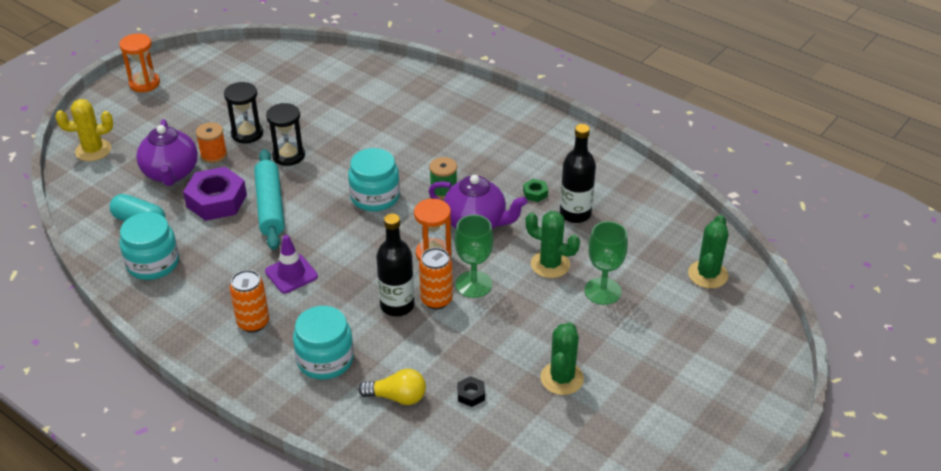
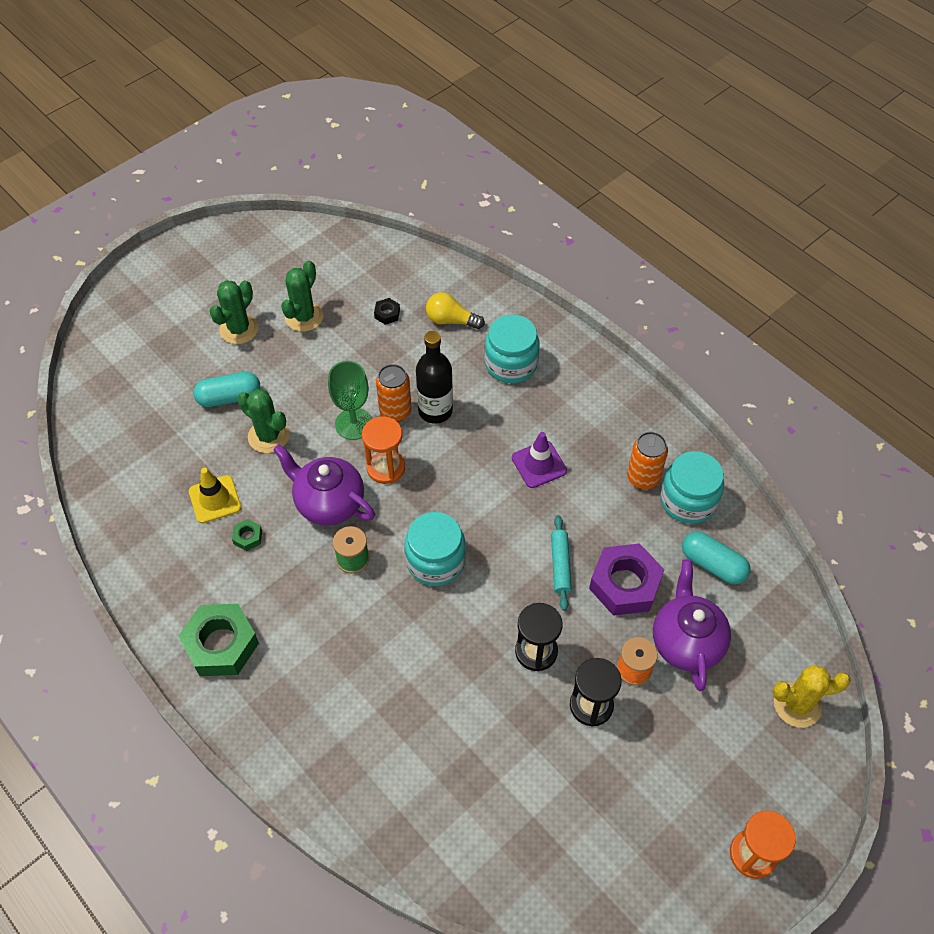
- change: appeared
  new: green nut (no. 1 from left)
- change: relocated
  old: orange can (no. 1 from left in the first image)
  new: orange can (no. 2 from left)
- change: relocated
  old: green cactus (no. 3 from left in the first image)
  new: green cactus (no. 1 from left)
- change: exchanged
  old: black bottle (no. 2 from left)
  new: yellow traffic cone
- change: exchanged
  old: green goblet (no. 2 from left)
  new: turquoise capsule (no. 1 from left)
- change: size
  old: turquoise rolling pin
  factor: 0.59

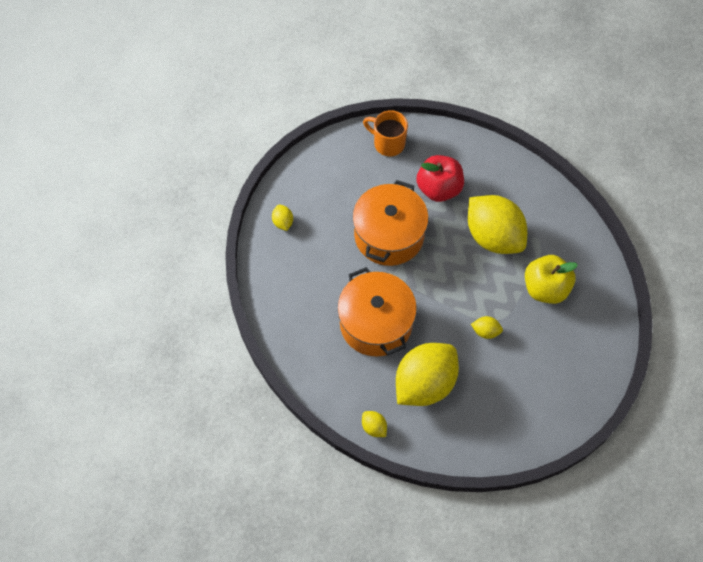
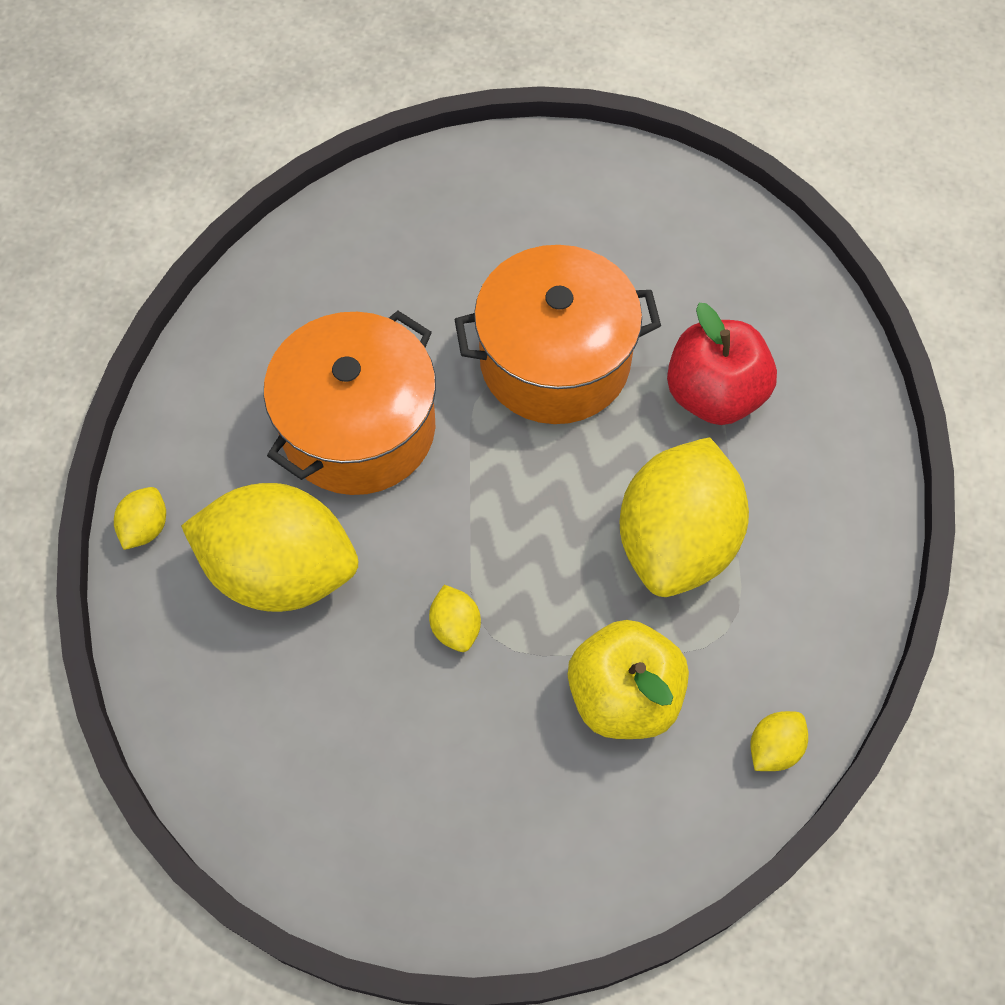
- change: missing
  old: orange mug
- change: relocated
  old: yellow lemon (no. 1 from left in the first image)
  new: yellow lemon (no. 5 from left)

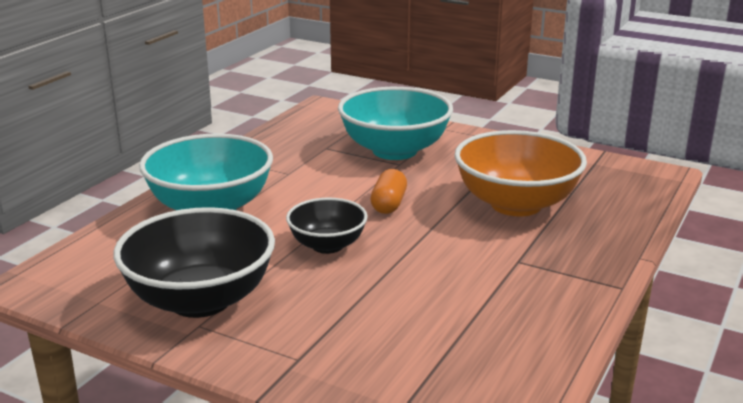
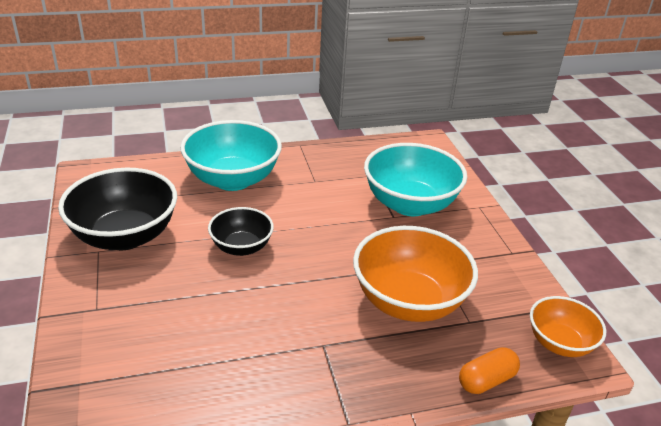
- change: appeared
  new: orange bowl (no. 2 from left)
- change: relocated
  old: orange capsule

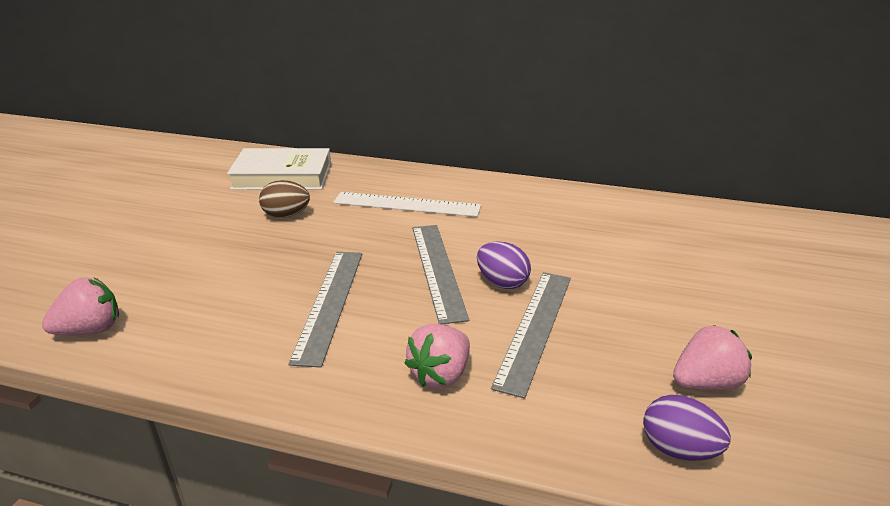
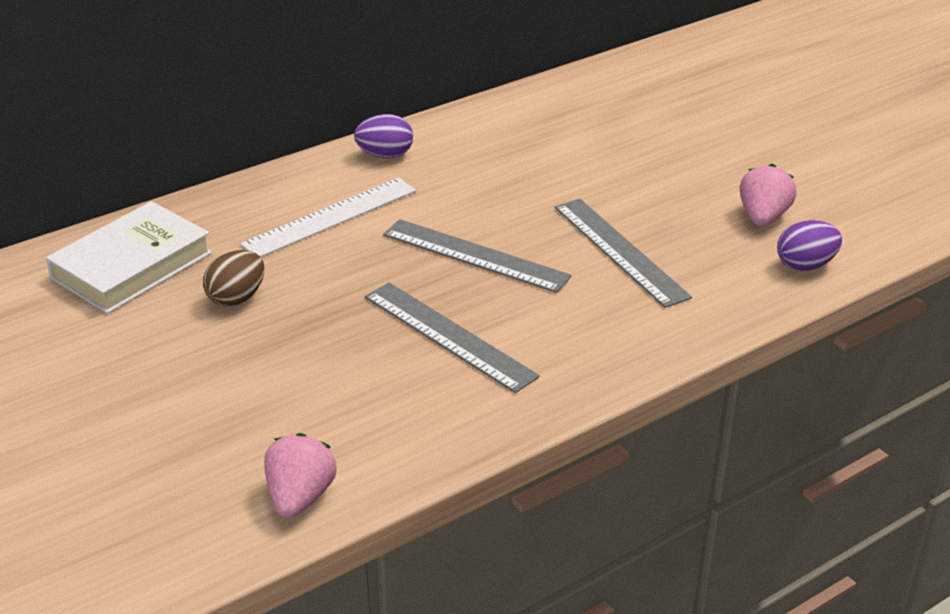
- change: missing
  old: pink strawberry (no. 2 from left)
- change: relocated
  old: purple egg (no. 1 from left)

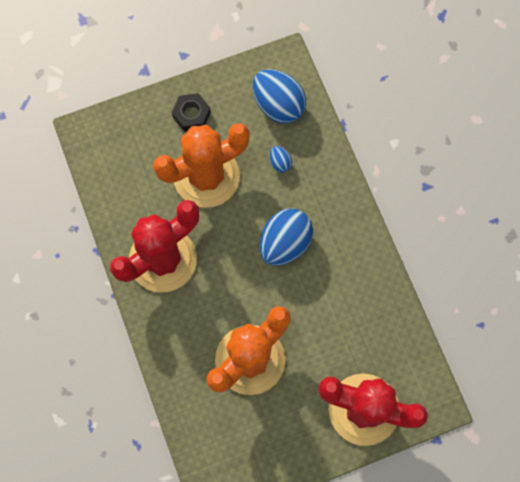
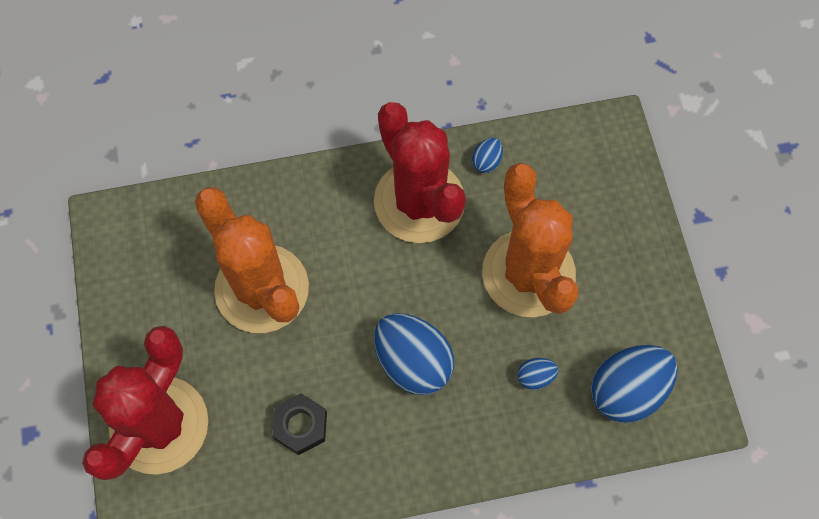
- change: appeared
  new: blue egg (no. 2 from left)
- change: relocated
  old: black nut

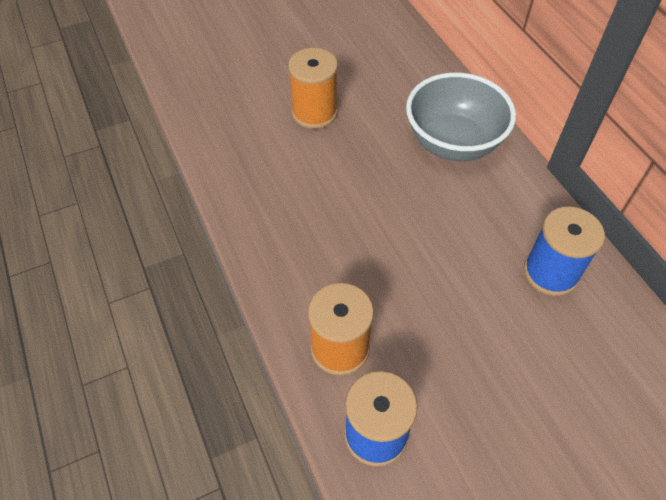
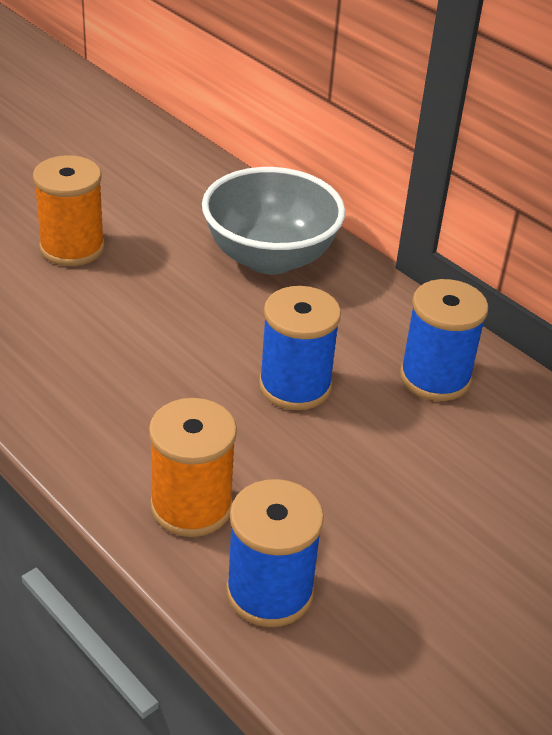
- change: appeared
  new: blue spool (no. 2 from left)

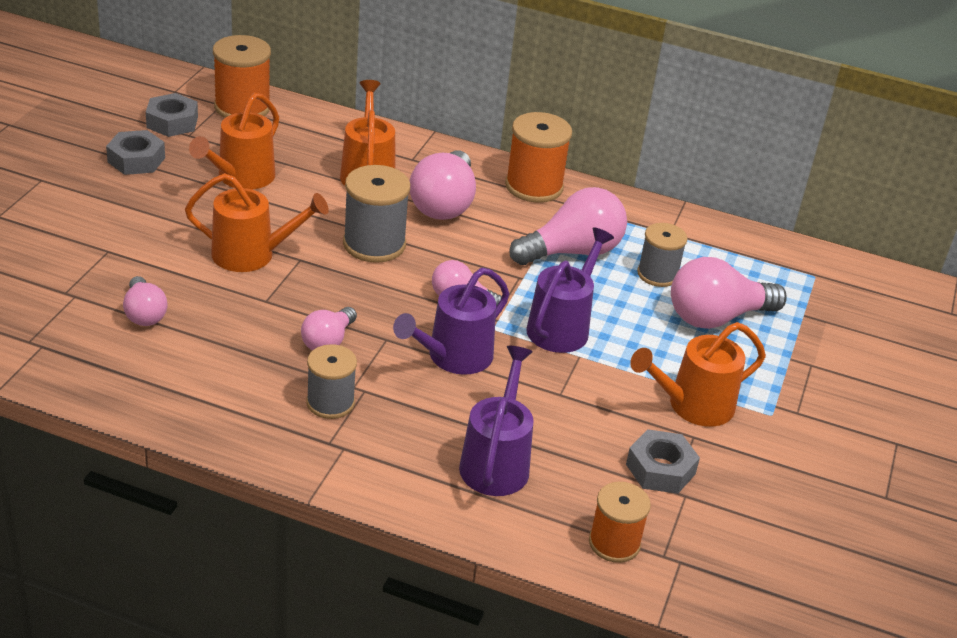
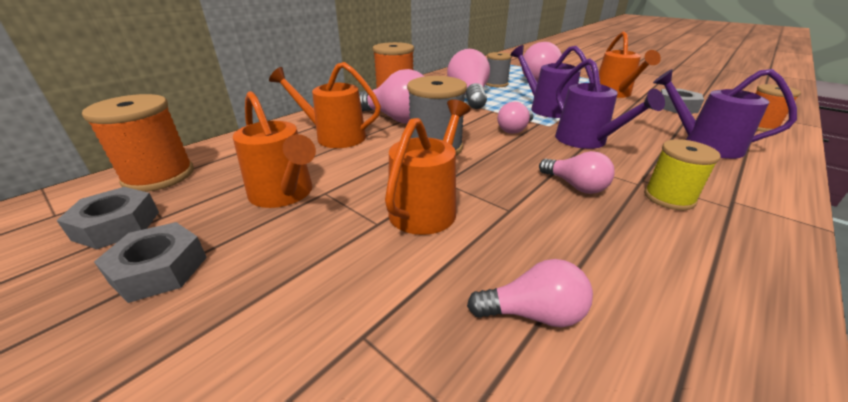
- change: colour
  old: grey spool (no. 1 from left)
  new: yellow spool

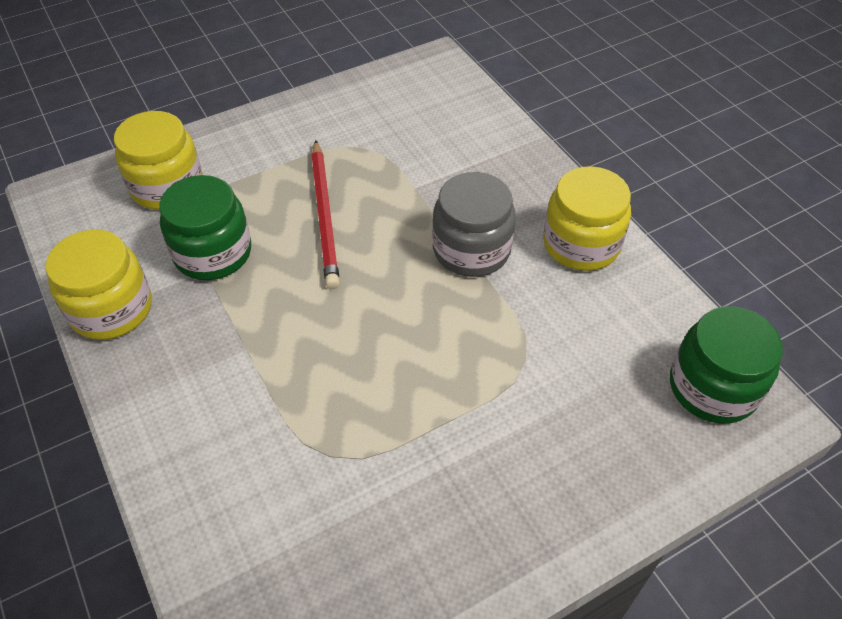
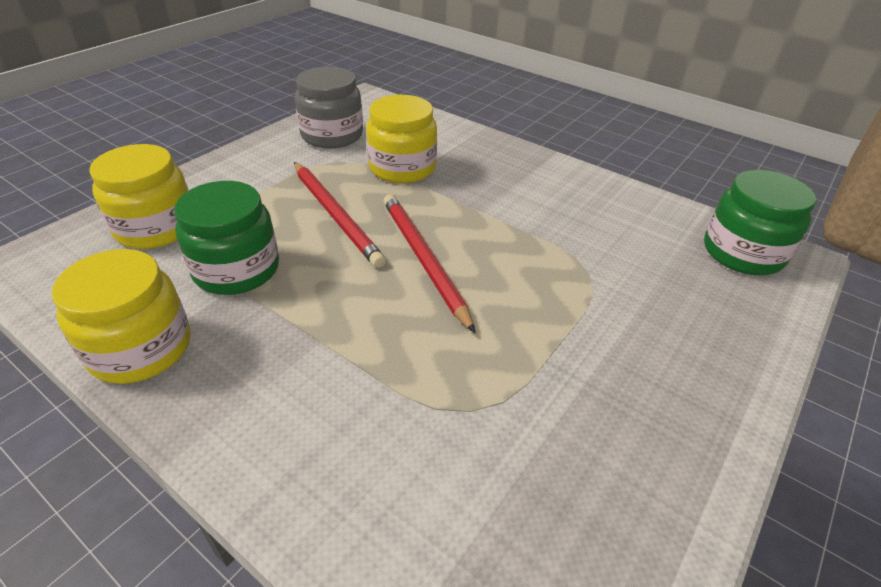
- change: appeared
  new: red pencil (no. 2 from left)
- change: relocated
  old: grey jar
- change: relocated
  old: yellow jar (no. 3 from left)

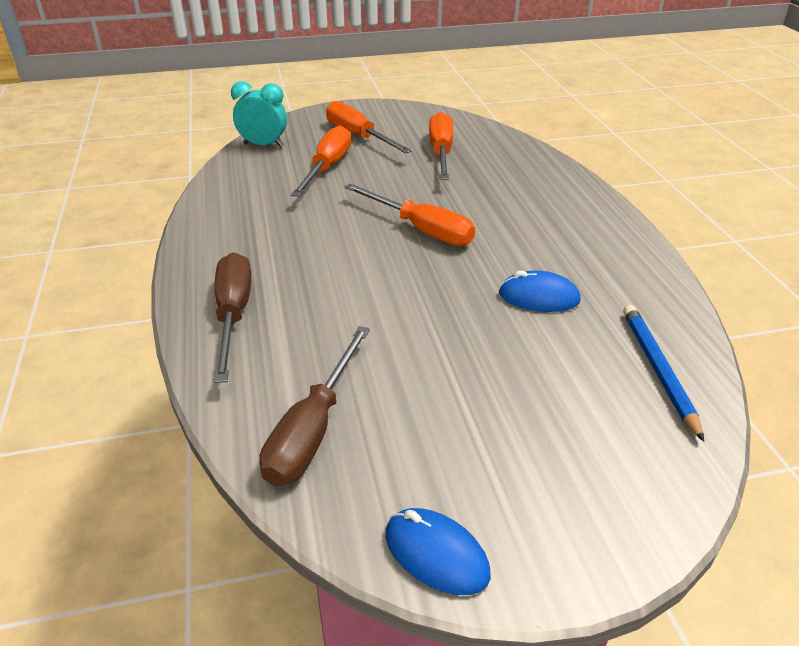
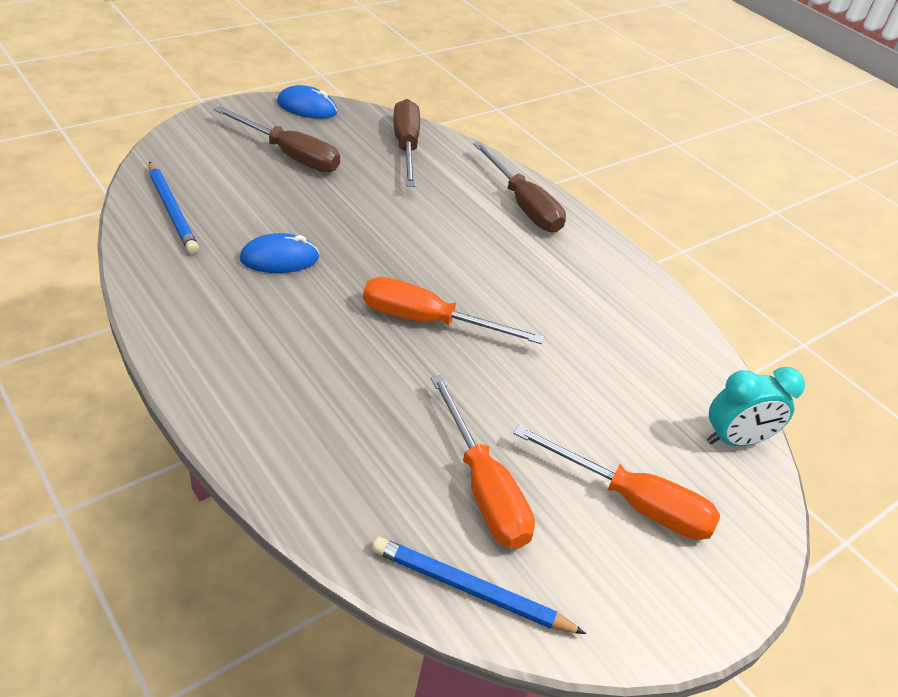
- change: missing
  old: orange screwdriver (no. 1 from left)
- change: appeared
  new: brown screwdriver (no. 1 from left)
- change: appeared
  new: blue pencil (no. 2 from left)

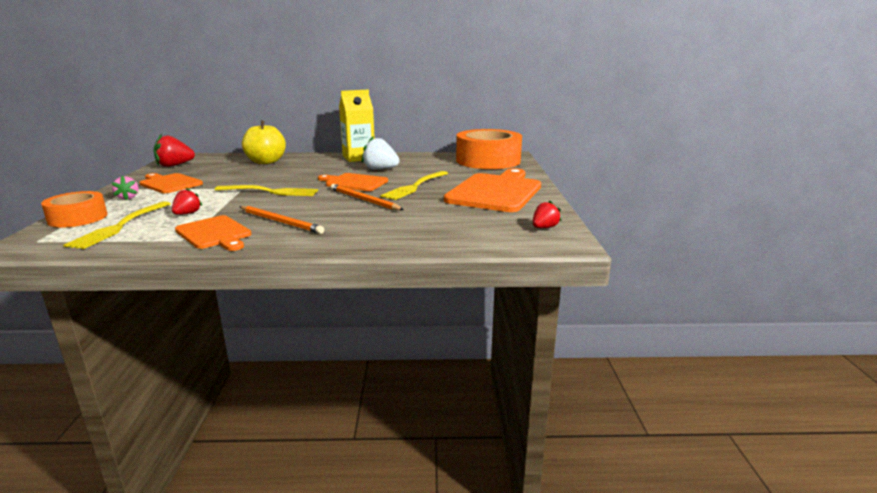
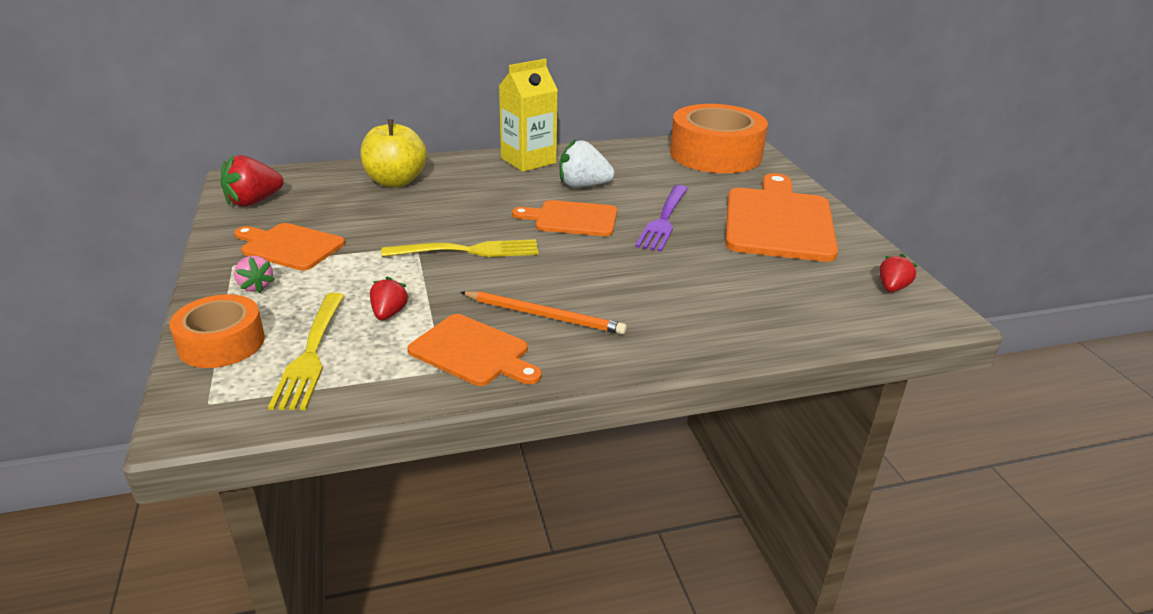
- change: missing
  old: orange pencil (no. 2 from left)
- change: colour
  old: yellow fork (no. 3 from left)
  new: purple fork

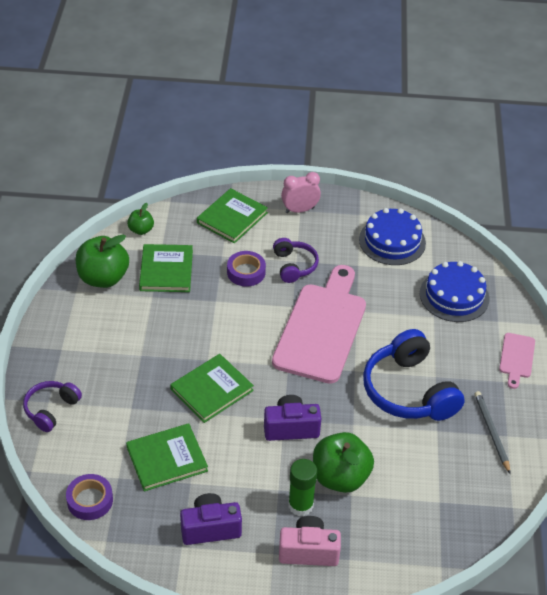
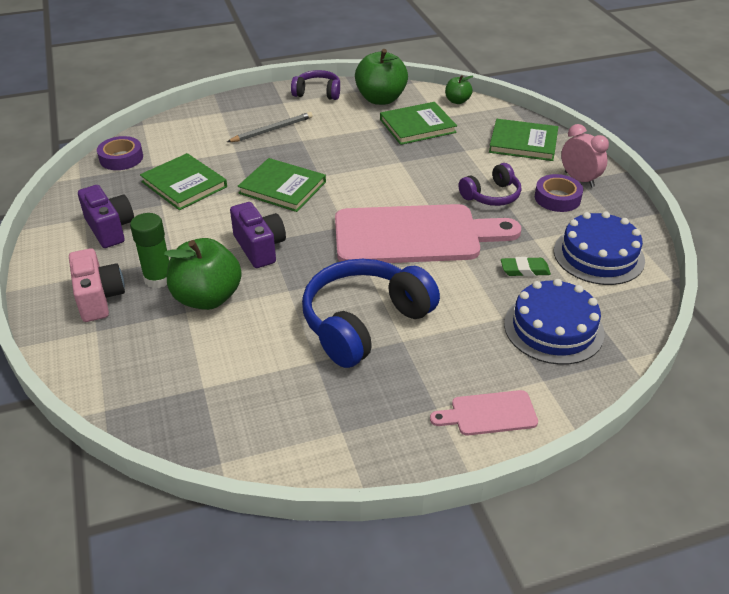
- change: appeared
  new: green eraser
- change: relocated
  old: purple headphones (no. 1 from left)
- change: relocated
  old: purple tape (no. 2 from left)
- change: relocated
  old: grey pencil

